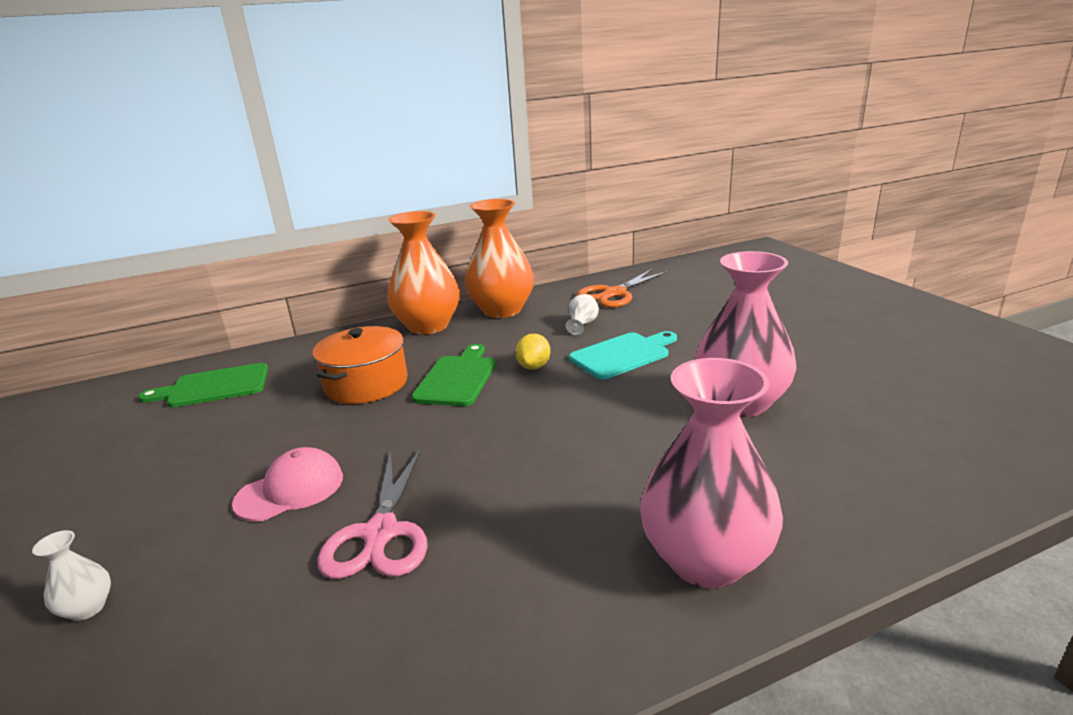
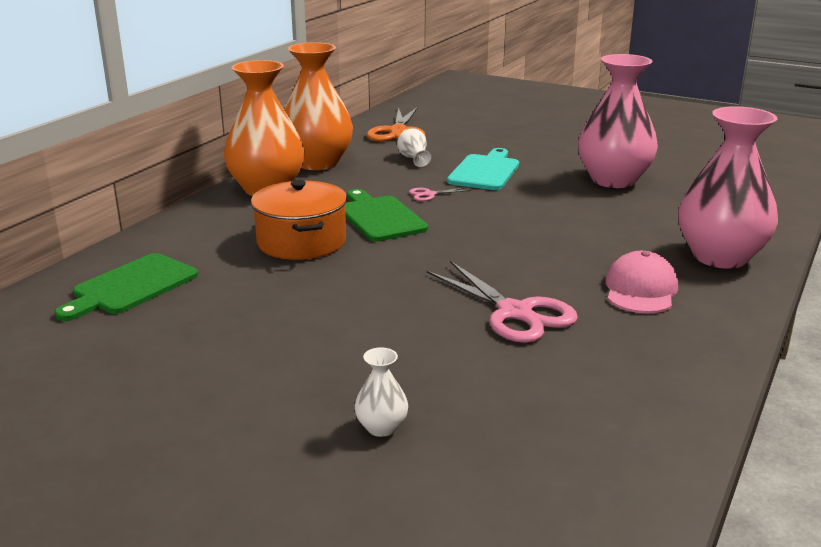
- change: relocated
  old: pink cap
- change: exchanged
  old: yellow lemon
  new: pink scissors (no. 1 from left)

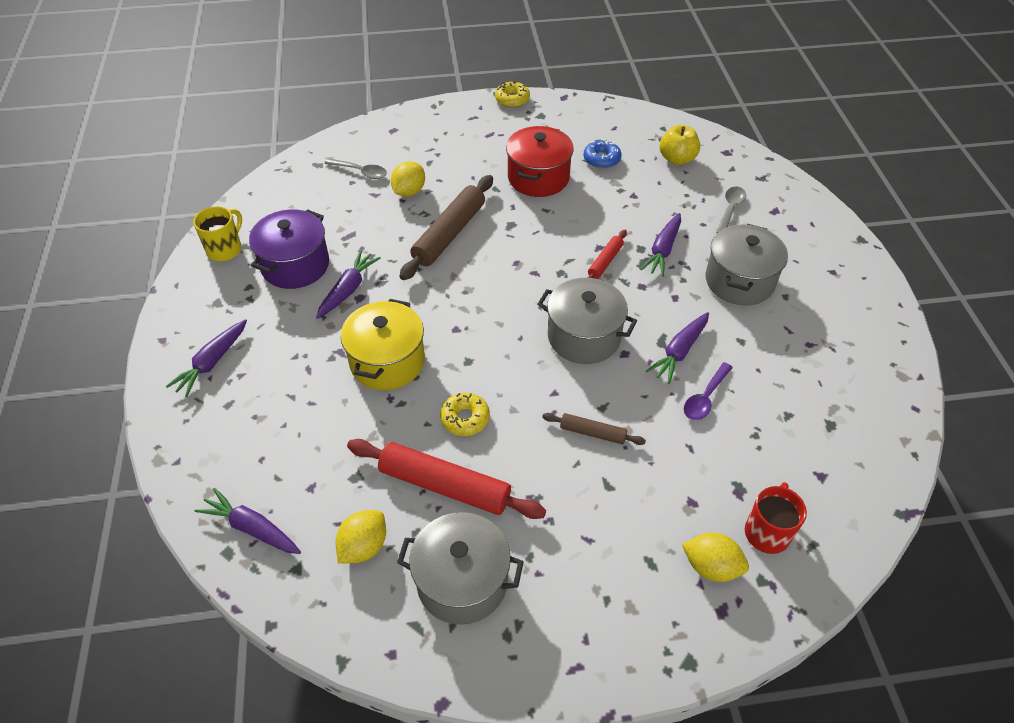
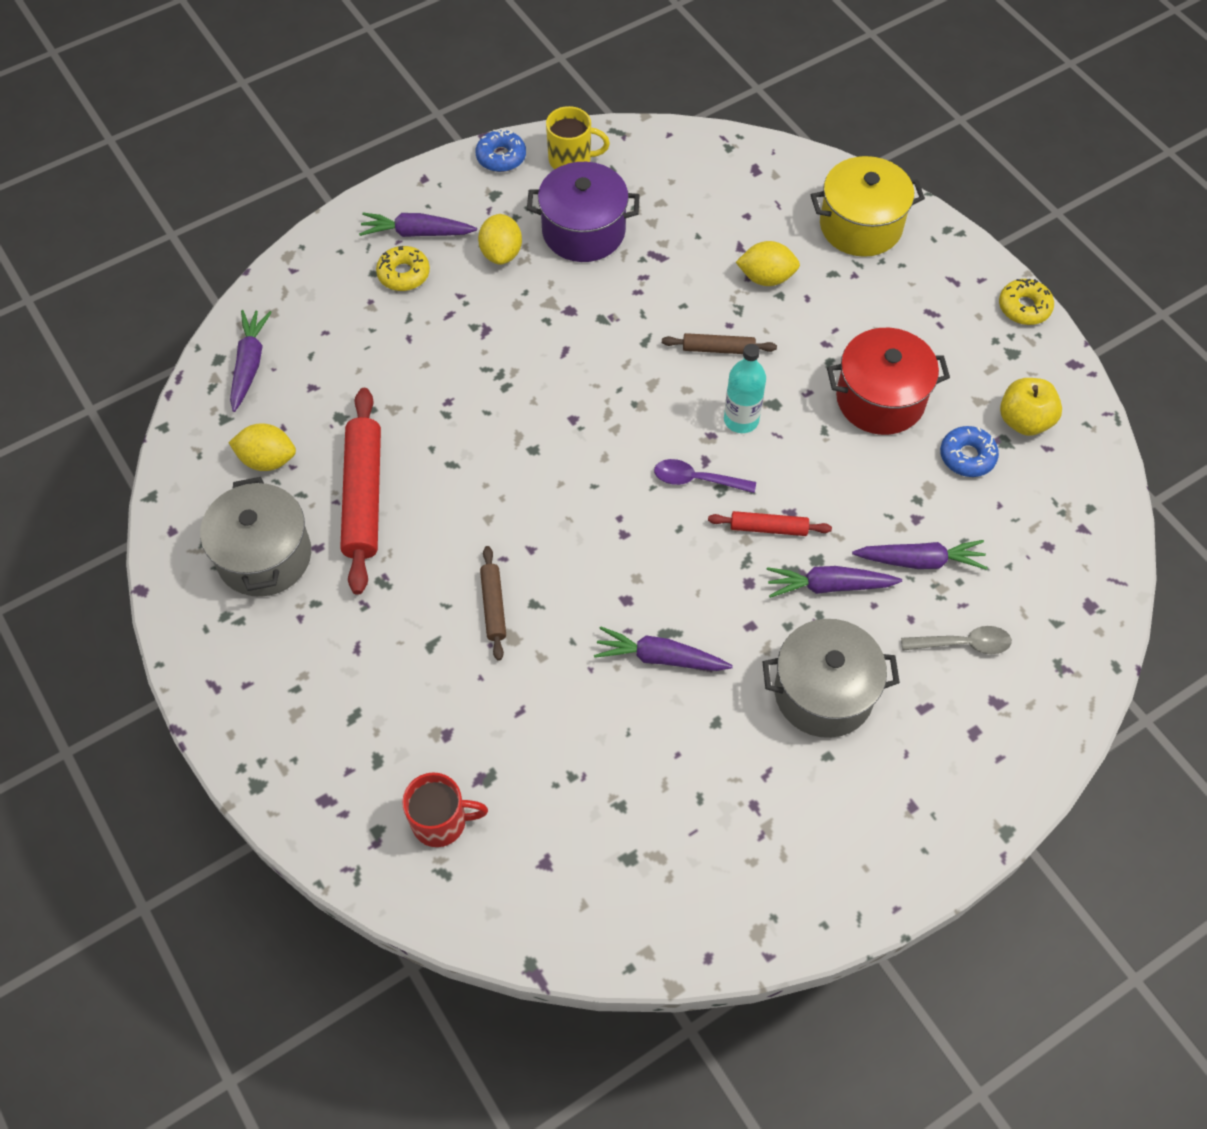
- change: missing
  old: grey spoon (no. 1 from left)
- change: missing
  old: grey pot (no. 2 from left)
- change: appeared
  new: blue donut (no. 1 from left)
- change: appeared
  new: turquoise bottle
- change: relocated
  old: purple carrot (no. 3 from left in the first image)
  new: purple carrot (no. 5 from left)
- change: relocated
  old: yellow pot
- change: relocated
  old: yellow donut (no. 1 from left)
- change: relocated
  old: yellow apple
- change: relocated
  old: yellow lemon (no. 3 from left in the first image)
  new: yellow lemon (no. 2 from left)
- change: relocated
  old: purple spoon
- change: size
  old: brown rolling pin (no. 1 from left in the first image)
  factor: 0.52

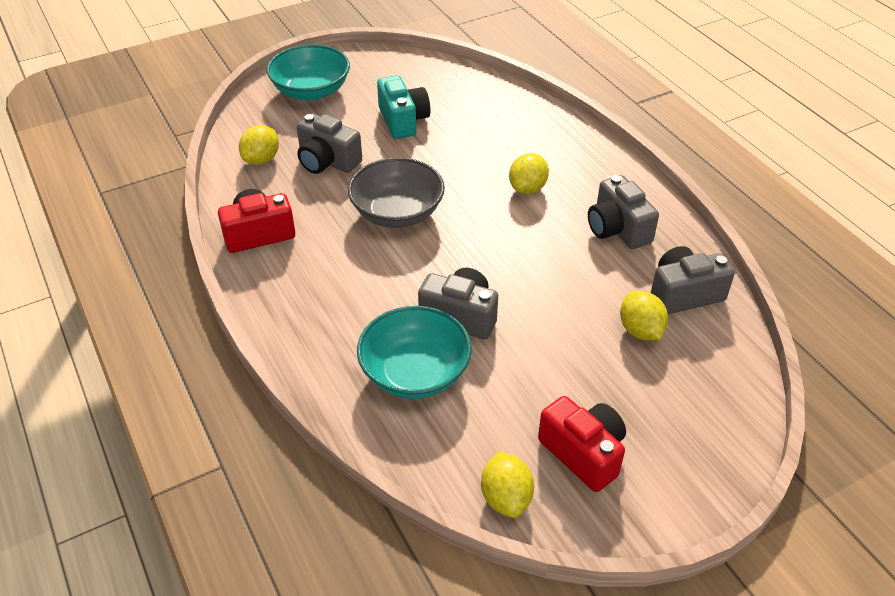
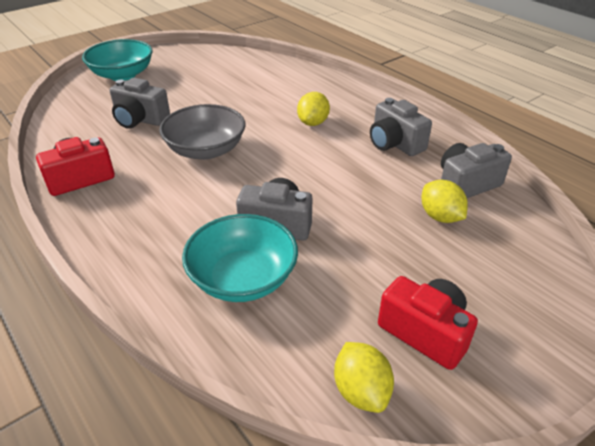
- change: missing
  old: yellow lemon (no. 1 from left)
- change: missing
  old: turquoise camera

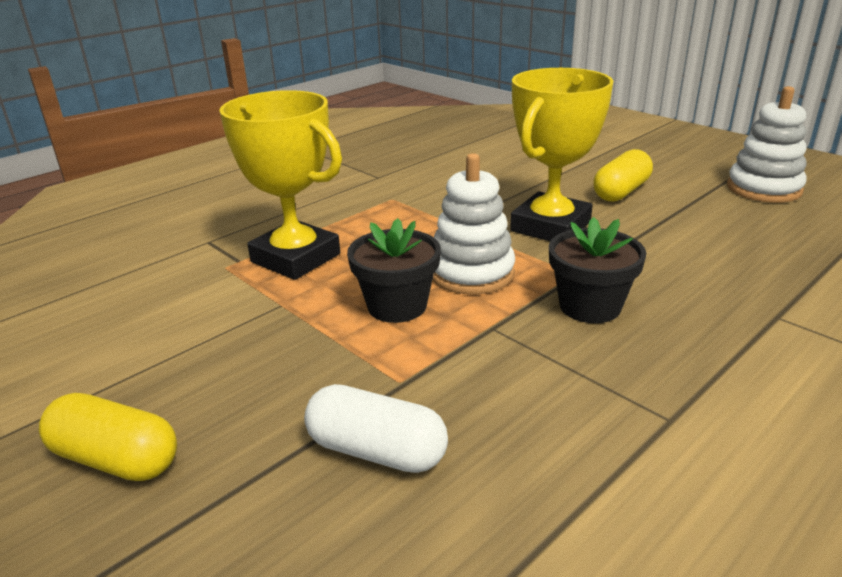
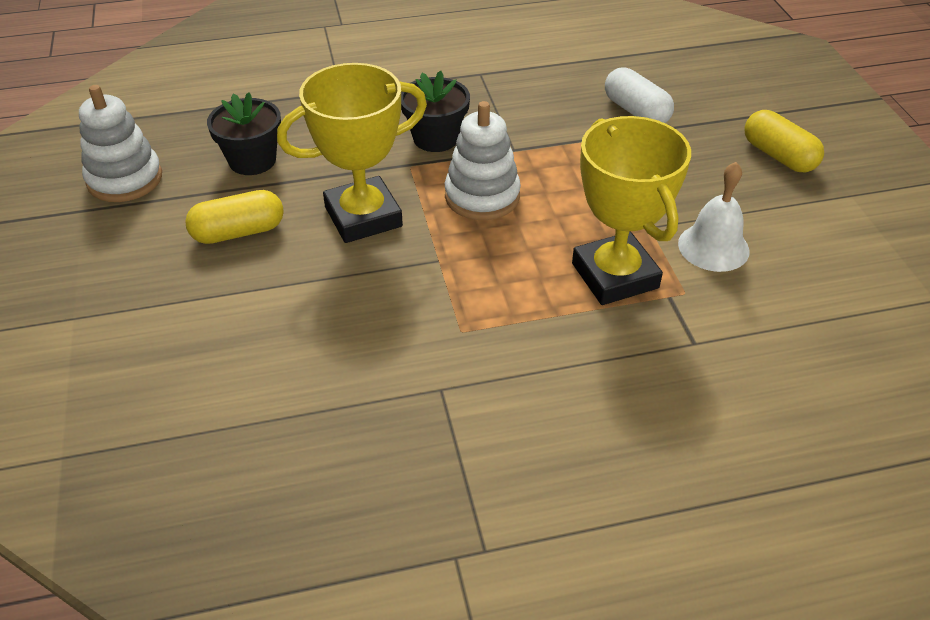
- change: appeared
  new: white bell
- change: relocated
  old: black flower pot (no. 1 from left)

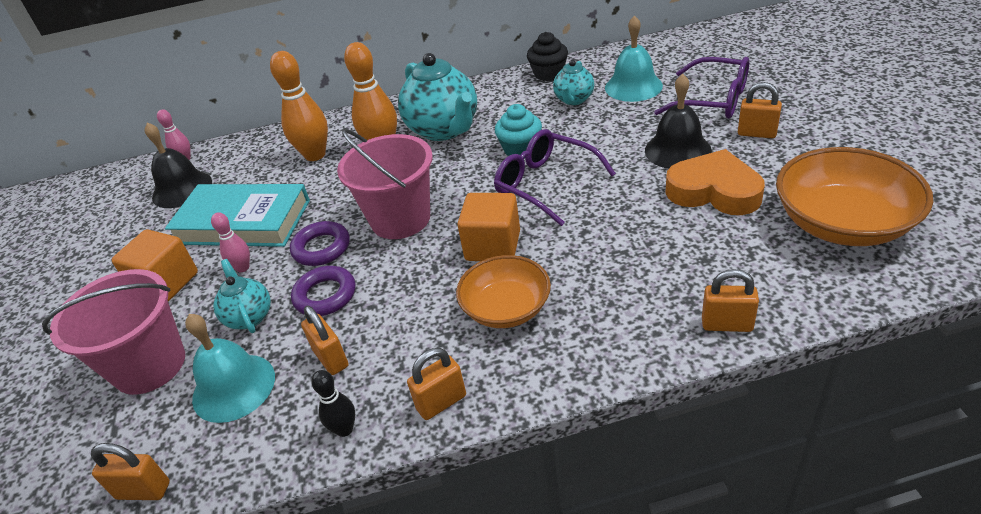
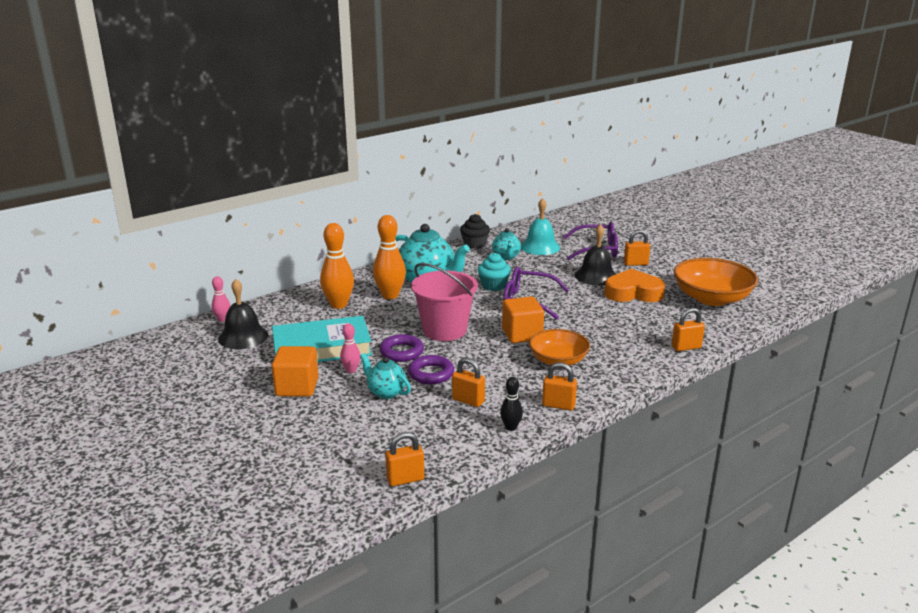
- change: missing
  old: pink bucket (no. 1 from left)
- change: missing
  old: turquoise bell (no. 1 from left)
- change: spun
  old: orange padlock (no. 3 from left)
  degrees: 75

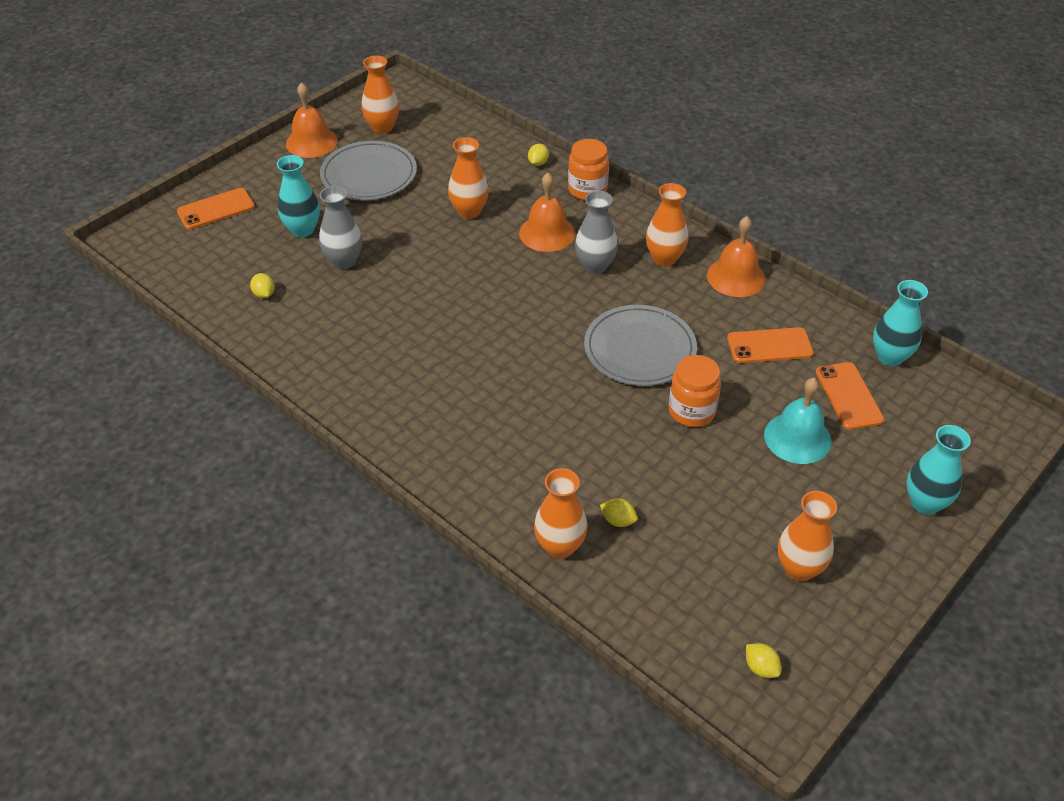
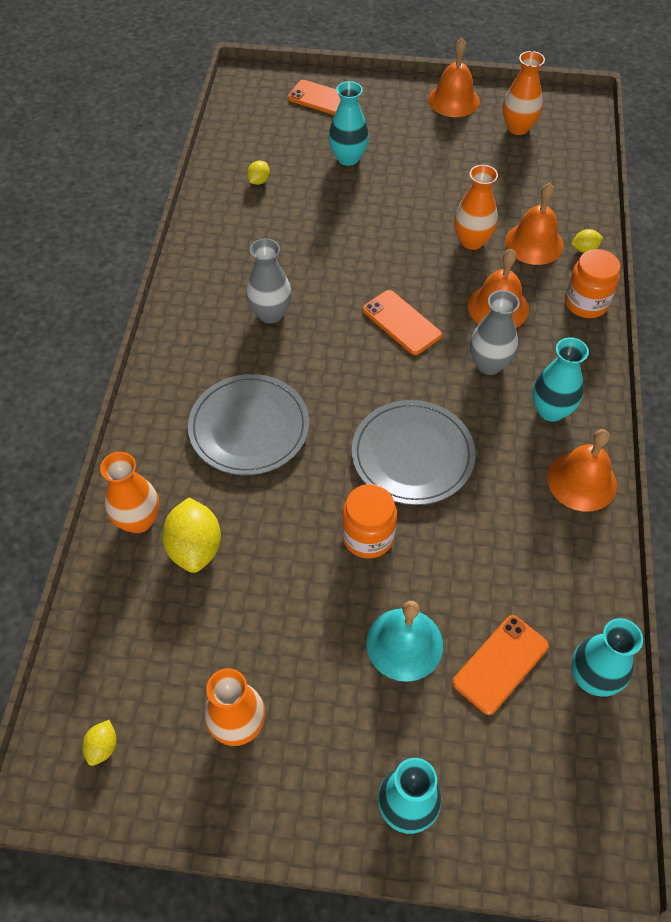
- change: appeared
  new: orange bell (no. 3 from left)
- change: relocated
  old: grey vase (no. 1 from left)
- change: relocated
  old: grey plate (no. 1 from left)
- change: relocated
  old: orange phone (no. 2 from left)
- change: colour
  old: orange vase (no. 4 from left)
  new: turquoise vase (no. 3 from left)
- change: size
  old: yellow lemon (no. 3 from left in the first image)
  factor: 2.0

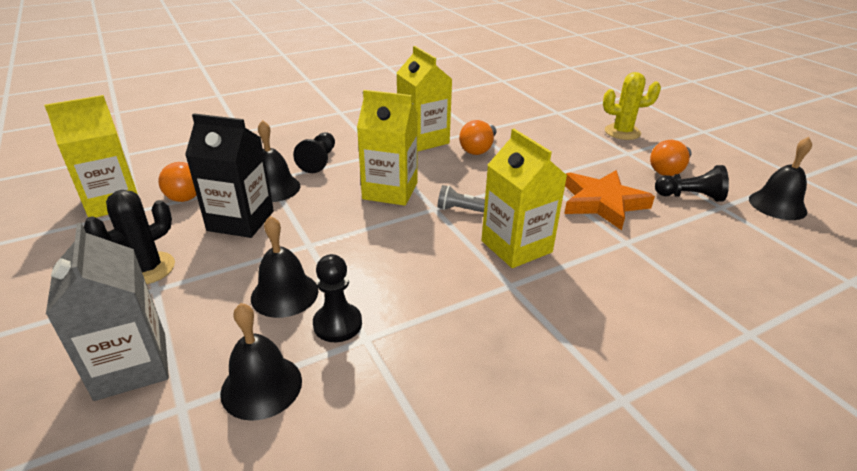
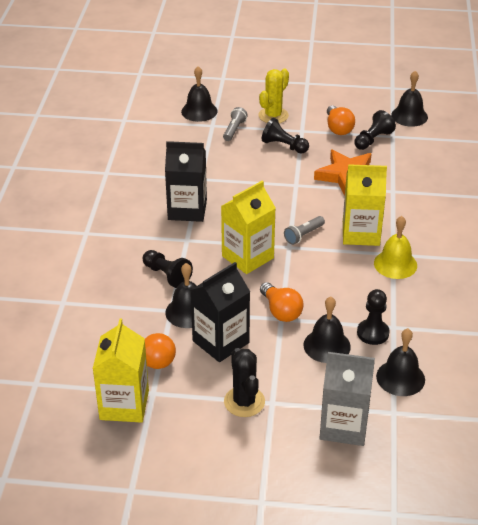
- change: appeared
  new: black bell (no. 2 from left)
- change: appeared
  new: grey flashlight (no. 1 from left)
- change: appeared
  new: black pawn (no. 2 from left)
- change: appeared
  new: yellow bell
- change: relocated
  old: orange light bulb (no. 2 from left)
- change: colour
  old: yellow carton (no. 3 from left)
  new: black carton (no. 1 from left)

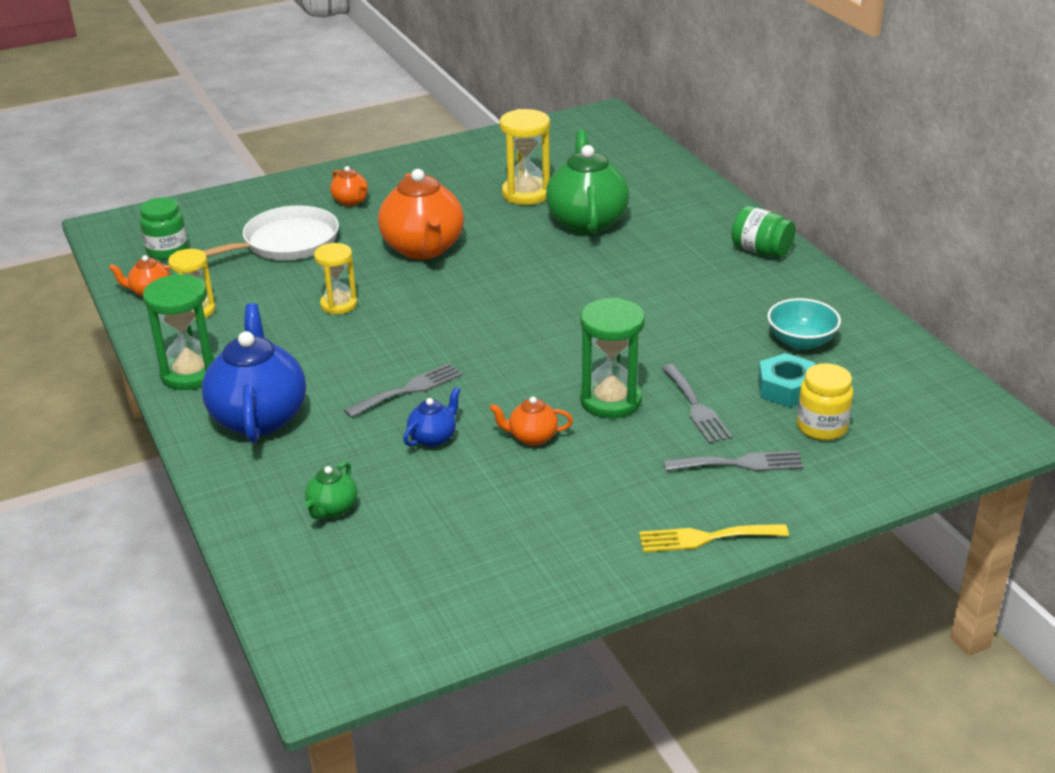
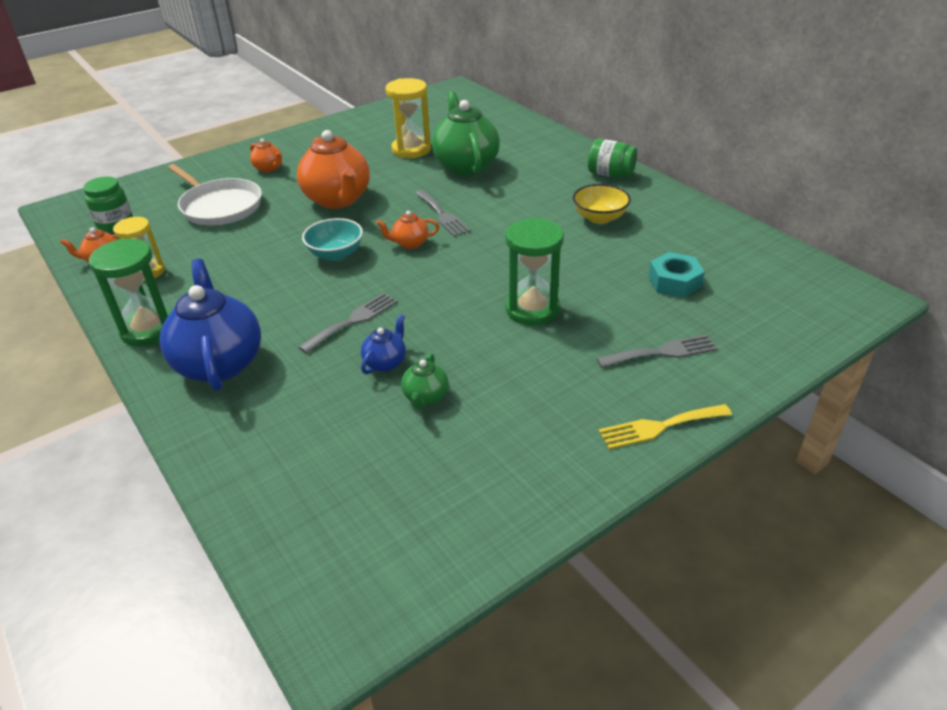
- change: missing
  old: yellow hourglass (no. 2 from left)
- change: missing
  old: yellow jar
- change: appeared
  new: yellow bowl
- change: relocated
  old: green teapot (no. 1 from left)
- change: relocated
  old: orange teapot (no. 4 from left)
- change: relocated
  old: grey fork (no. 2 from left)
- change: relocated
  old: turquoise bowl
- change: spun
  old: white pan
  degrees: 90

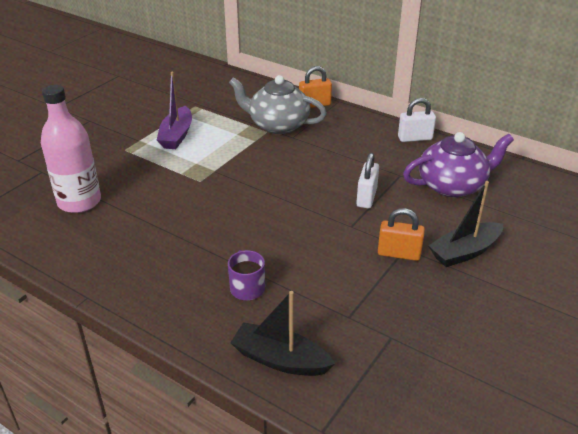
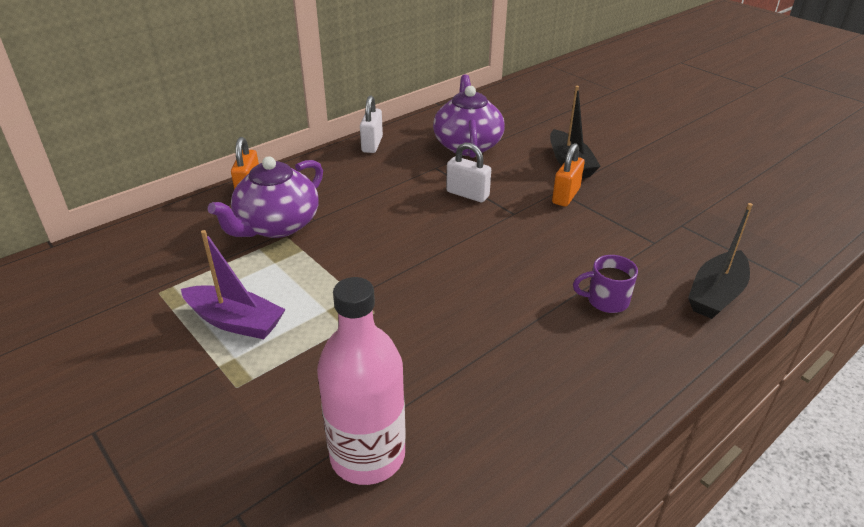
- change: colour
  old: grey teapot
  new: purple teapot (no. 1 from left)

